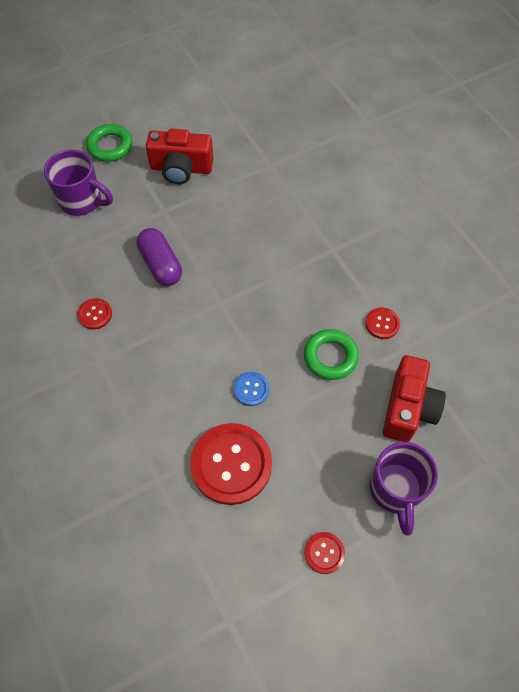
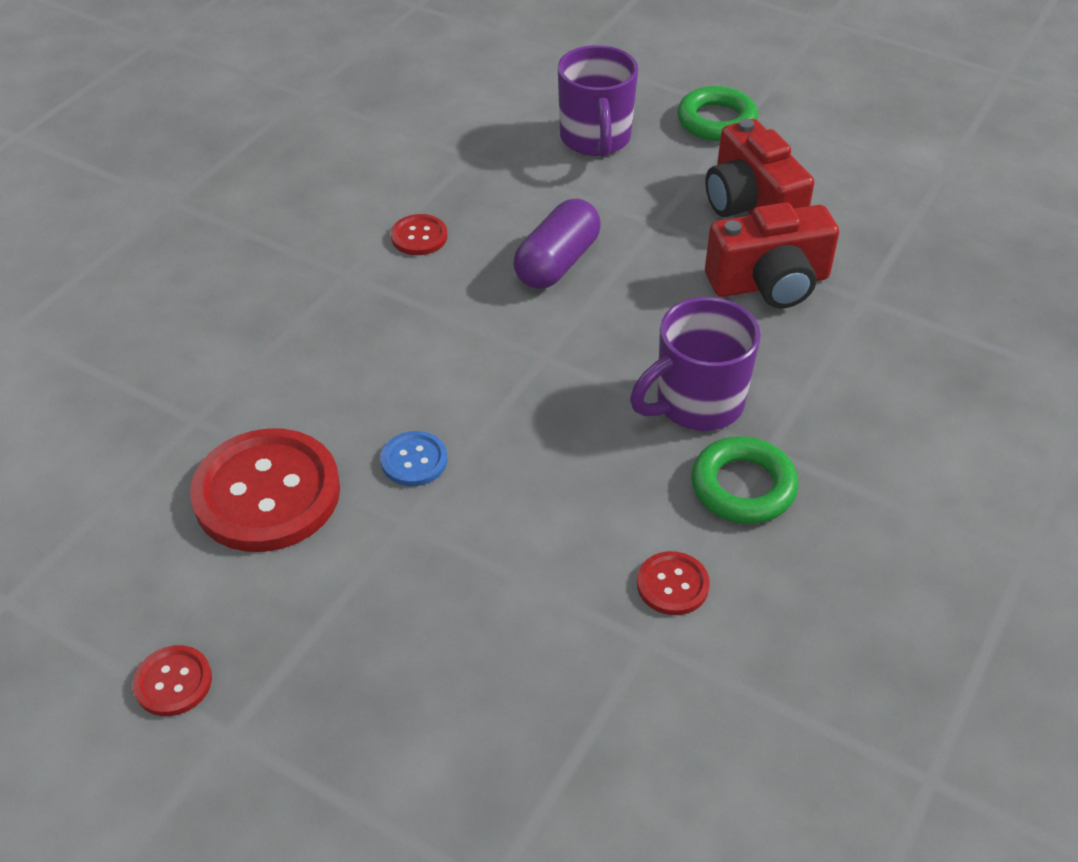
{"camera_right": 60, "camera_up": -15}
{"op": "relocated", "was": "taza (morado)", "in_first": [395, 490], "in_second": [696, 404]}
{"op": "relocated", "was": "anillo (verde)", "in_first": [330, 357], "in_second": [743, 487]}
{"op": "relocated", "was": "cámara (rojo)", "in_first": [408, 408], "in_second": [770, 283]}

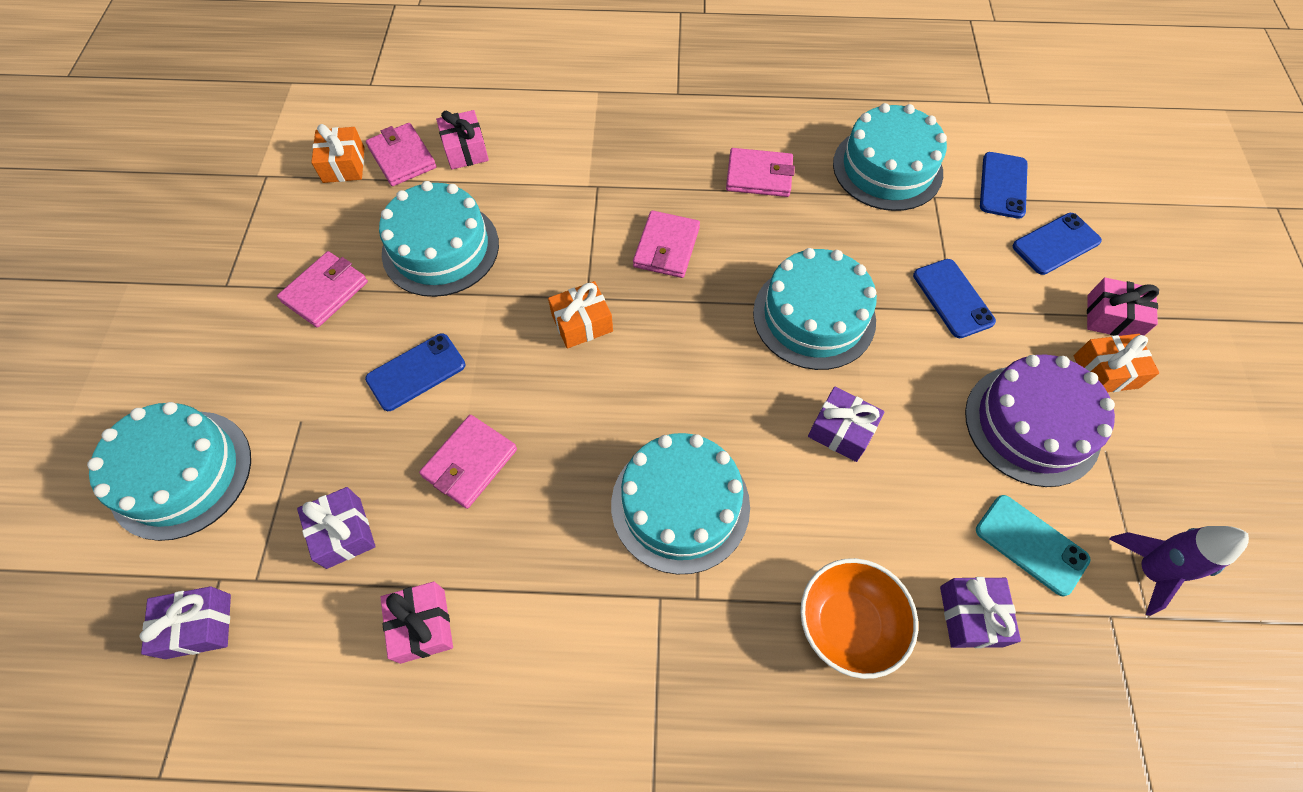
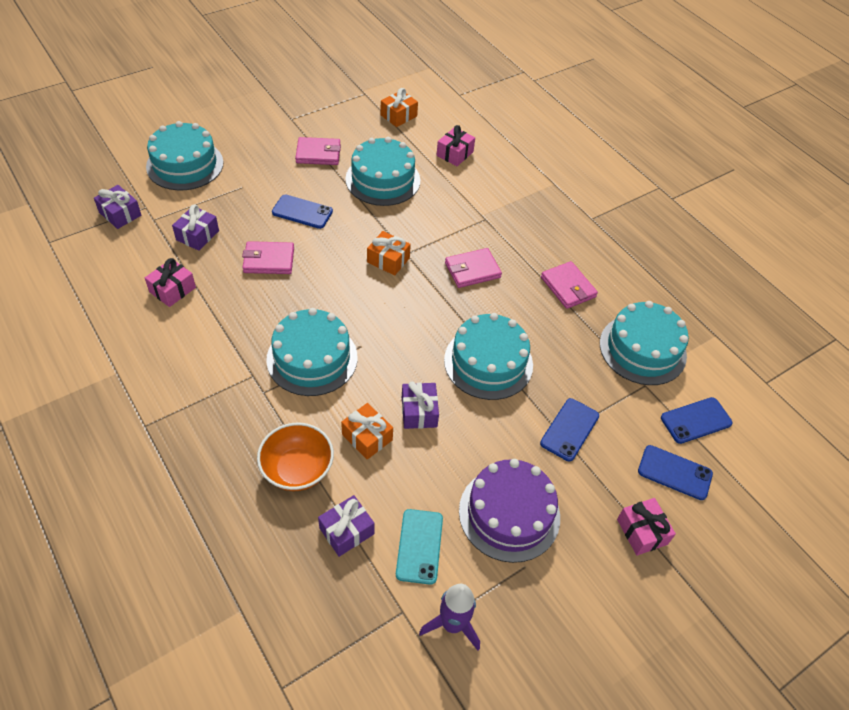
{"camera_right": 50, "camera_up": -10}
{"op": "relocated", "was": "regalo (naranja)", "in_first": [1105, 372], "in_second": [367, 437]}
{"op": "missing", "was": "cartera (rosa)", "in_first": [402, 157]}

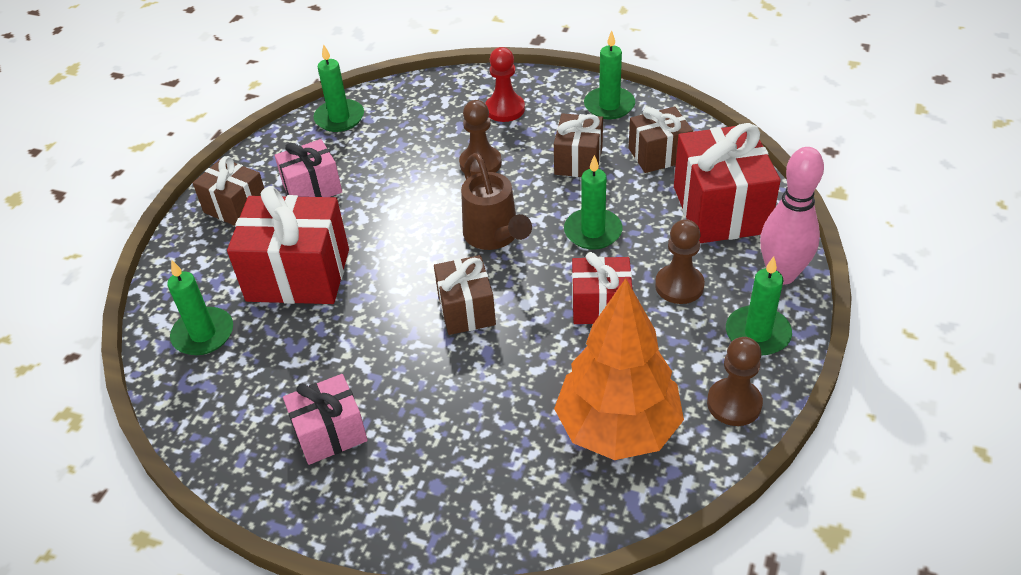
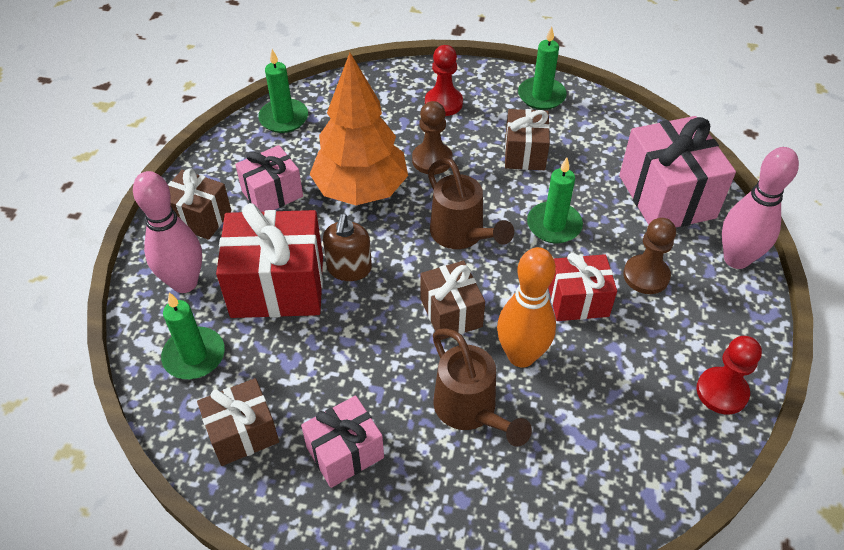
{"camera_right": -10, "camera_up": 5}
{"op": "appeared", "now": "bolo (rosa)", "in_second": [184, 283]}
{"op": "relocated", "was": "regalo (marrón)", "in_first": [658, 155], "in_second": [242, 433]}
{"op": "relocated", "was": "árbol (naranja)", "in_first": [618, 429], "in_second": [361, 190]}
{"op": "appeared", "now": "dispensador de jabón (marrón)", "in_second": [349, 268]}
{"op": "appeared", "now": "regadera (marrón)", "in_second": [470, 410]}
{"op": "appeared", "now": "bolo (naranja)", "in_second": [521, 356]}
{"op": "colour", "was": "regalo (rojo)", "now": "regalo (rosa)", "in_first": [720, 209], "in_second": [667, 196]}
{"op": "colour", "was": "peón (marrón)", "now": "peón (rojo)", "in_first": [734, 403], "in_second": [722, 392]}
{"op": "missing", "was": "vela (verde)", "in_first": [757, 333]}

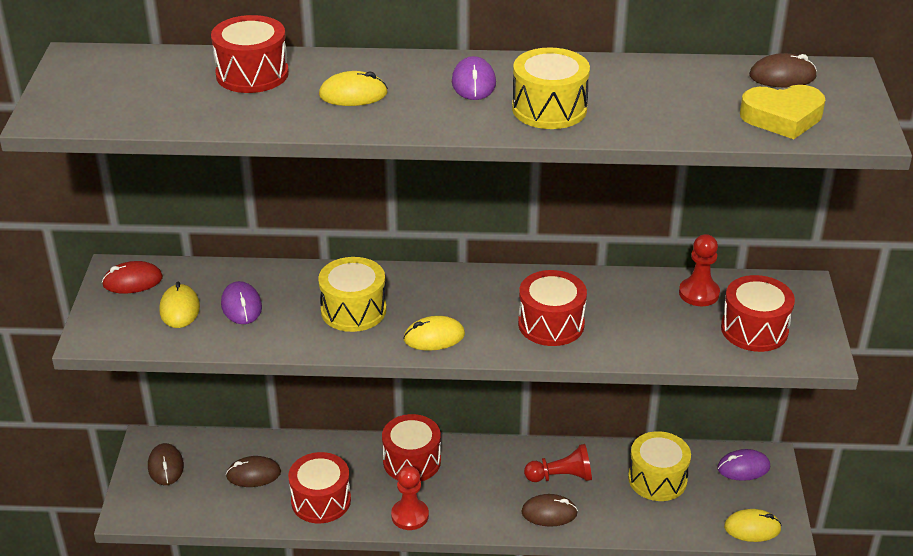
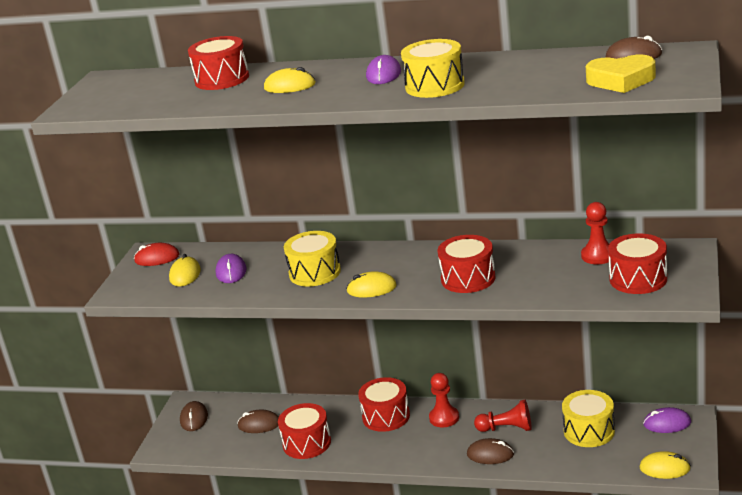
{"camera_right": 15, "camera_up": -10}
{"op": "relocated", "was": "peón (rojo)", "in_first": [410, 516], "in_second": [444, 418]}

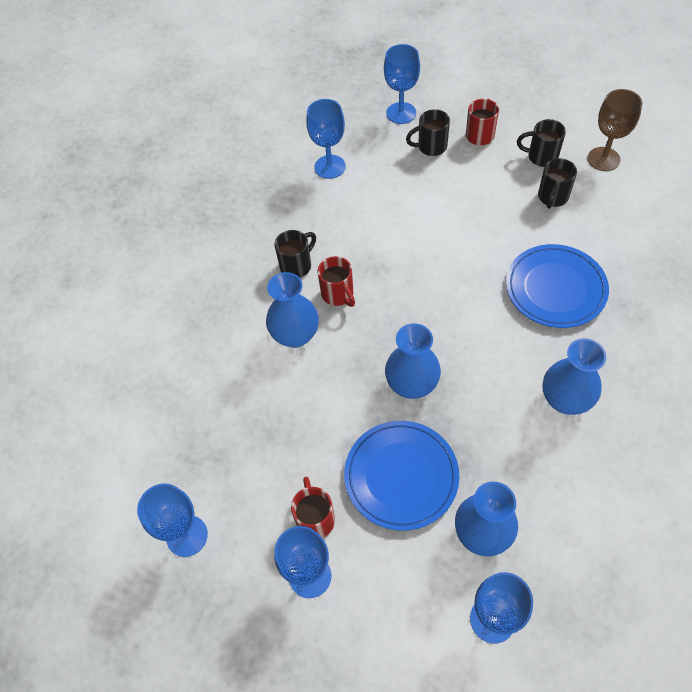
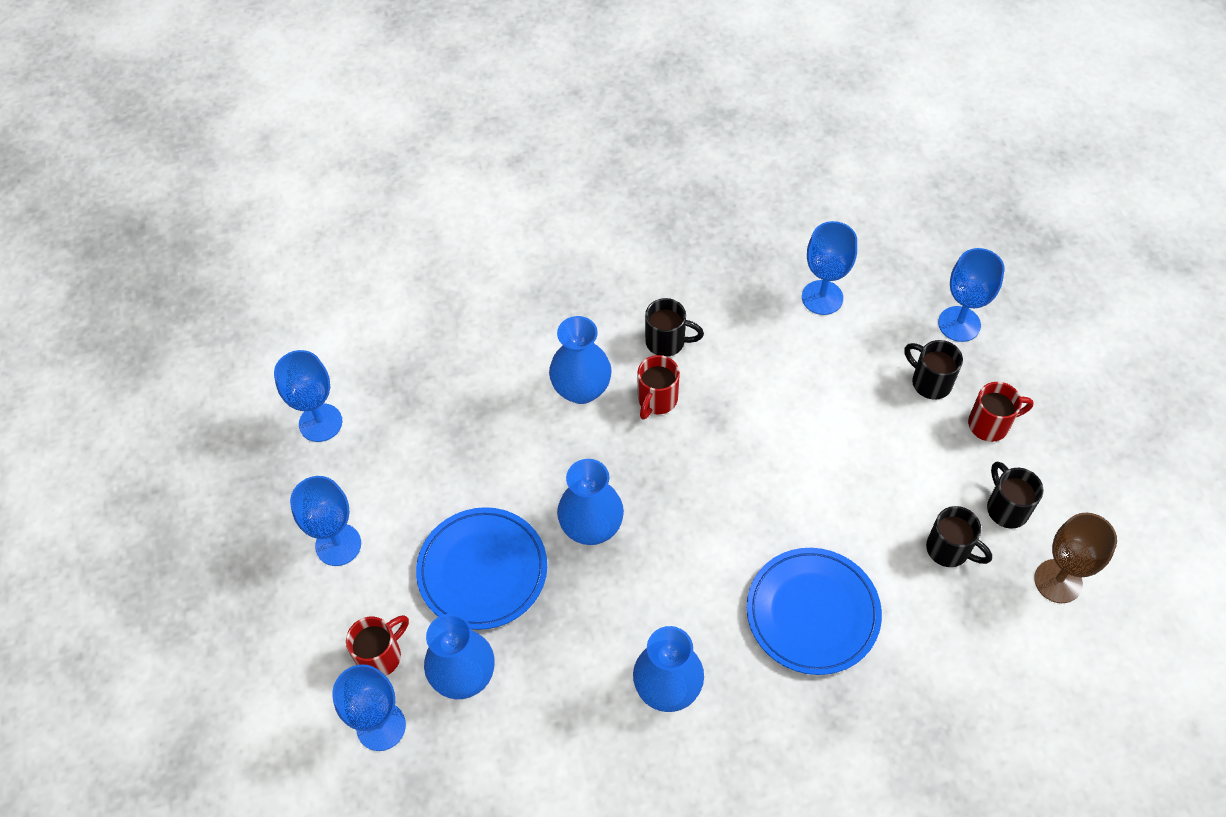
{"camera_right": 55, "camera_up": 0}
{"op": "relocated", "was": "taza (rojo)", "in_first": [315, 518], "in_second": [381, 655]}
{"op": "spun", "was": "taza (negro)", "in_first": [552, 197], "in_second": [949, 549], "clockwise": -135}

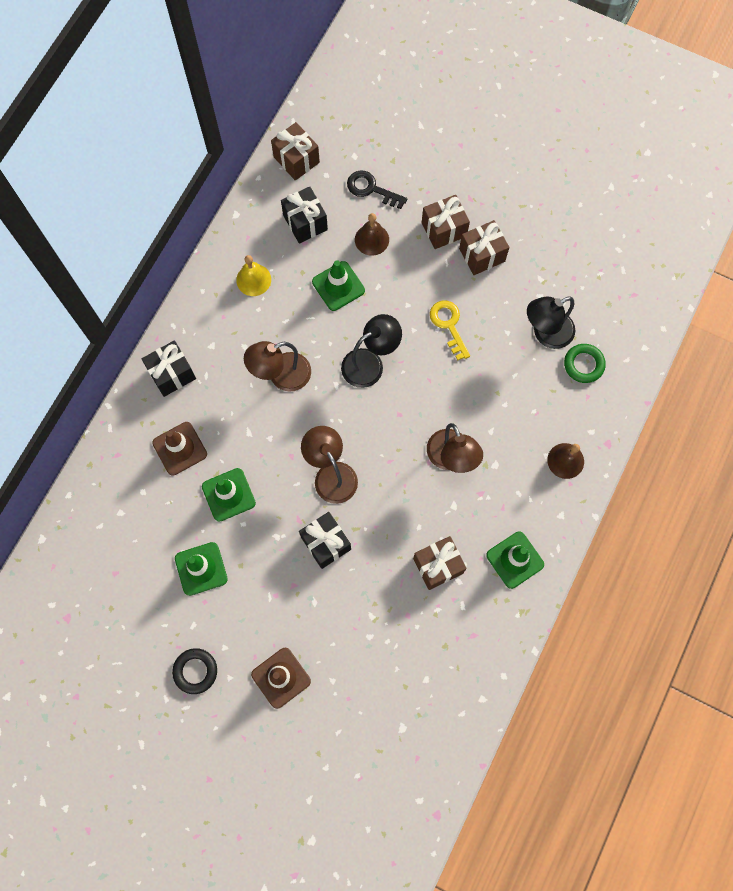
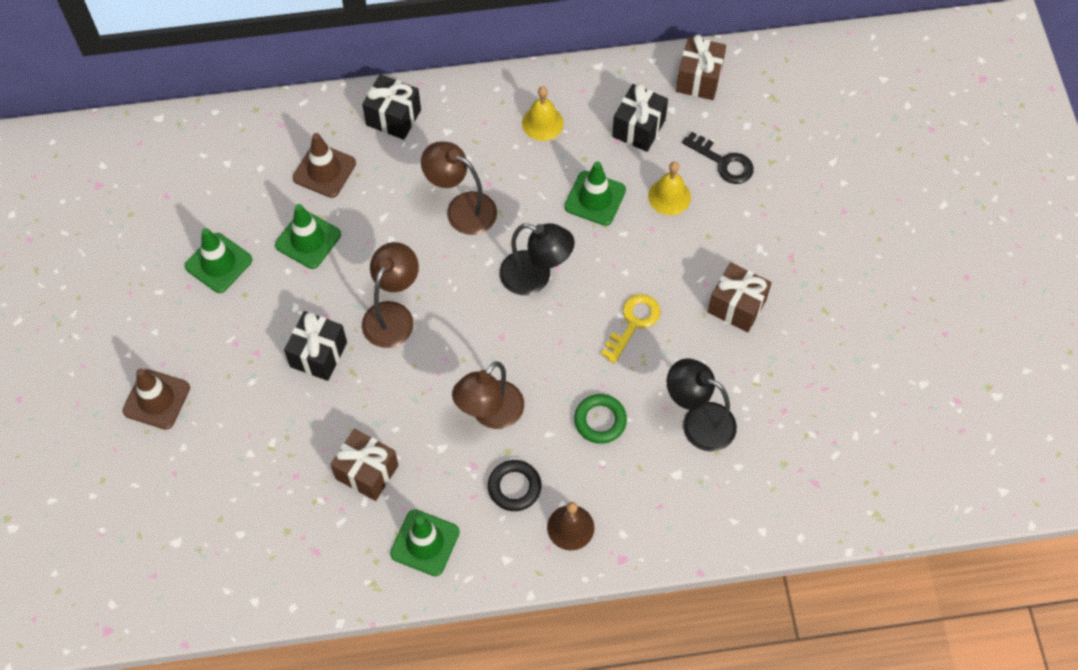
{"camera_right": 55, "camera_up": -10}
{"op": "relocated", "was": "anillo (negro)", "in_first": [195, 671], "in_second": [514, 487]}
{"op": "relocated", "was": "anillo (verde)", "in_first": [583, 364], "in_second": [600, 420]}
{"op": "colour", "was": "campana (marrón)", "now": "campana (amarillo)", "in_first": [372, 239], "in_second": [669, 196]}
{"op": "spun", "was": "llave (negro)", "in_first": [371, 189], "in_second": [723, 162], "clockwise": 135}
{"op": "missing", "was": "regalo (marrón)", "in_first": [444, 229]}

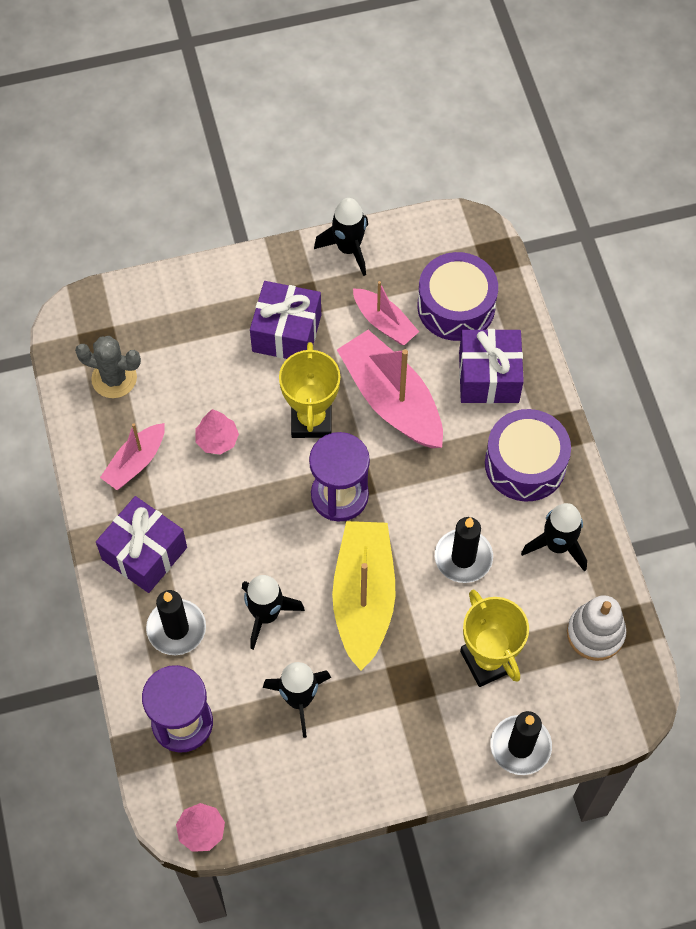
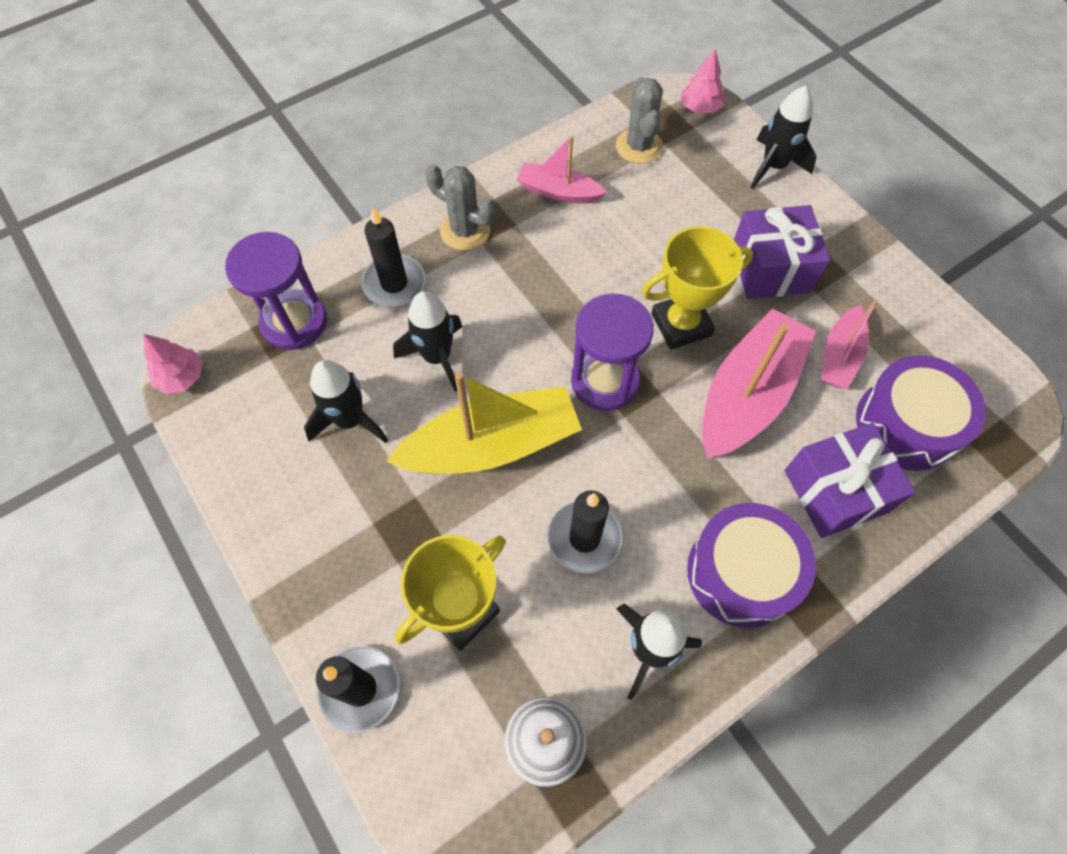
{"camera_right": 70, "camera_up": 0}
{"op": "exchanged", "was": "regalo (morado)", "now": "cactus (gris)", "in_first": [144, 553], "in_second": [465, 231]}
{"op": "relocated", "was": "árbol (rosa)", "in_first": [217, 440], "in_second": [700, 108]}
{"op": "relocated", "was": "cohete (negro)", "in_first": [348, 249], "in_second": [773, 166]}

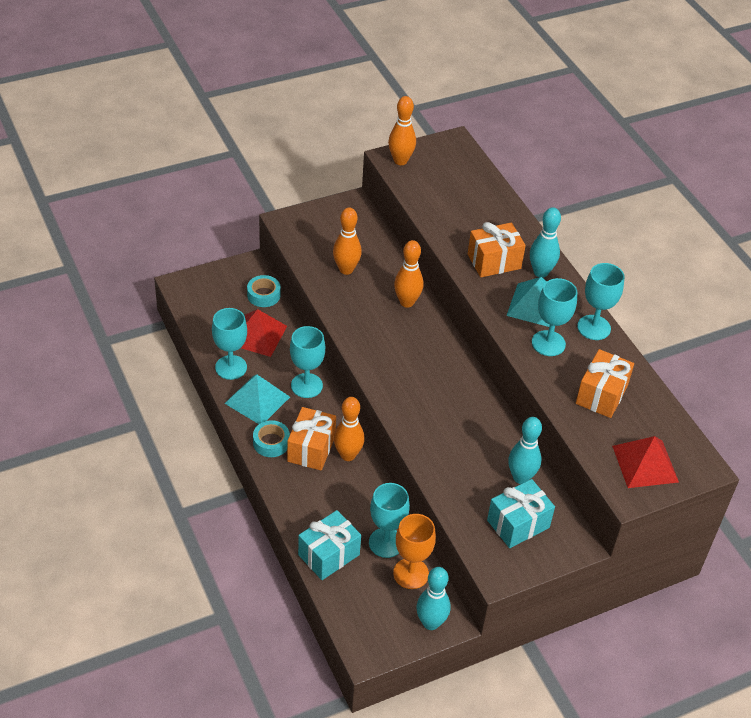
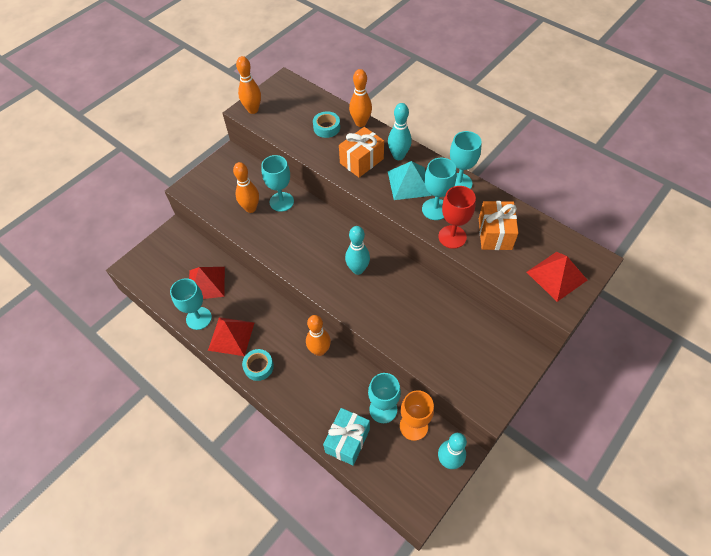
{"camera_right": -20, "camera_up": 10}
{"op": "colour", "was": "pirámide (turquesa)", "now": "pirámide (rojo)", "in_first": [257, 400], "in_second": [231, 336]}
{"op": "relocated", "was": "copa (turquesa)", "in_first": [306, 385], "in_second": [281, 202]}
{"op": "relocated", "was": "cinta adhesiva (turquesa)", "in_first": [263, 295], "in_second": [326, 128]}
{"op": "relocated", "was": "bolo (turquesa)", "in_first": [520, 477], "in_second": [357, 269]}
{"op": "relocated", "was": "bolo (naranja)", "in_first": [407, 302], "in_second": [360, 123]}
{"op": "appeared", "now": "copa (rojo)", "in_second": [452, 237]}
{"op": "missing", "was": "regalo (naranja)", "in_first": [311, 449]}
{"op": "missing", "was": "regalo (turquesa)", "in_first": [518, 524]}

